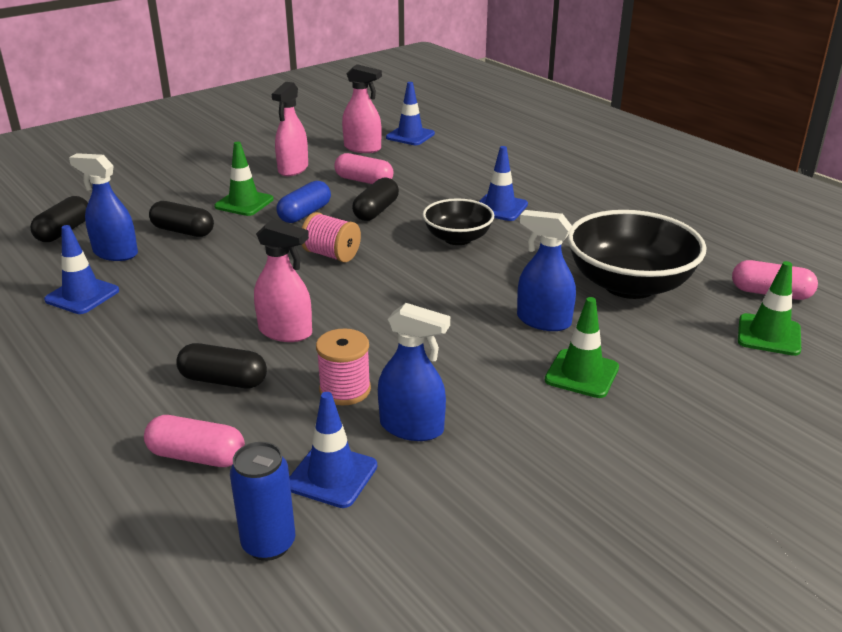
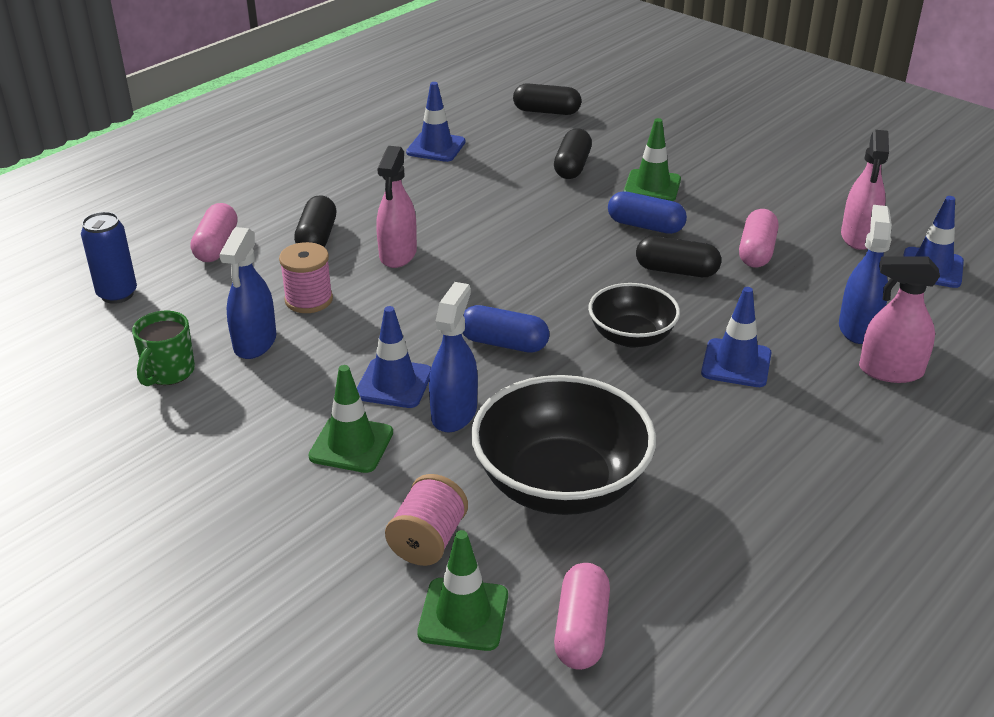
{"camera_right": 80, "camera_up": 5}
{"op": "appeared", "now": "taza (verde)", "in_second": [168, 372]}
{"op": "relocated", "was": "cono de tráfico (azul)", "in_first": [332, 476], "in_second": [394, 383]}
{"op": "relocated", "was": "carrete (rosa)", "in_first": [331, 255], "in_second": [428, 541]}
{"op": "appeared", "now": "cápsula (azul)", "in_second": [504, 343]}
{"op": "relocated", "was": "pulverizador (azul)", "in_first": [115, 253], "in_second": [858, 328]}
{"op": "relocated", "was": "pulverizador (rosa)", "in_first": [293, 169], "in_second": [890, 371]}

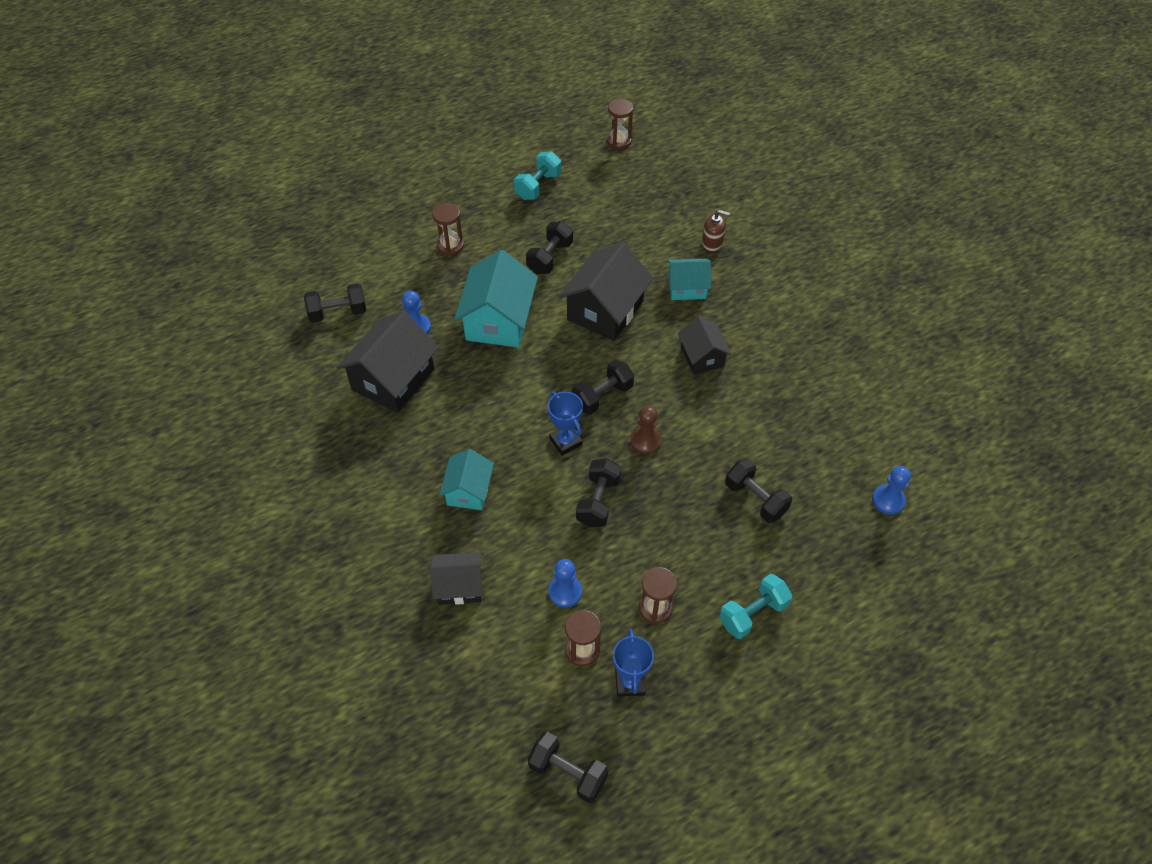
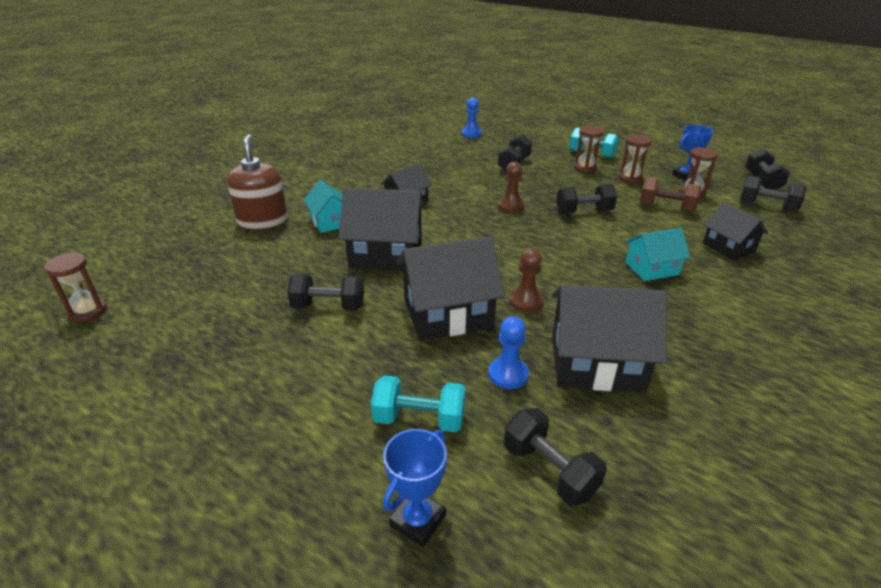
{"camera_right": -115, "camera_up": -20}
{"op": "size", "was": "dispensador de jabón (marrón)", "in_first": [712, 242], "in_second": [263, 221], "ratio": 1.85}
{"op": "relocated", "was": "mancuerna (turquesa)", "in_first": [538, 186], "in_second": [419, 419]}
{"op": "relocated", "was": "trofeo (azul)", "in_first": [565, 442], "in_second": [417, 521]}
{"op": "colour", "was": "casa (turquesa)", "now": "casa (negro)", "in_first": [498, 321], "in_second": [447, 313]}
{"op": "appeared", "now": "peón (marrón)", "in_second": [526, 301]}
{"op": "relocated", "was": "reloj de arena (marrón)", "in_first": [450, 246], "in_second": [585, 168]}
{"op": "exchanged", "was": "peón (azul)", "now": "mancuerna (marrón)", "in_first": [565, 592], "in_second": [666, 207]}
{"op": "relocated", "was": "mancuerna (negro)", "in_first": [602, 396], "in_second": [767, 206]}

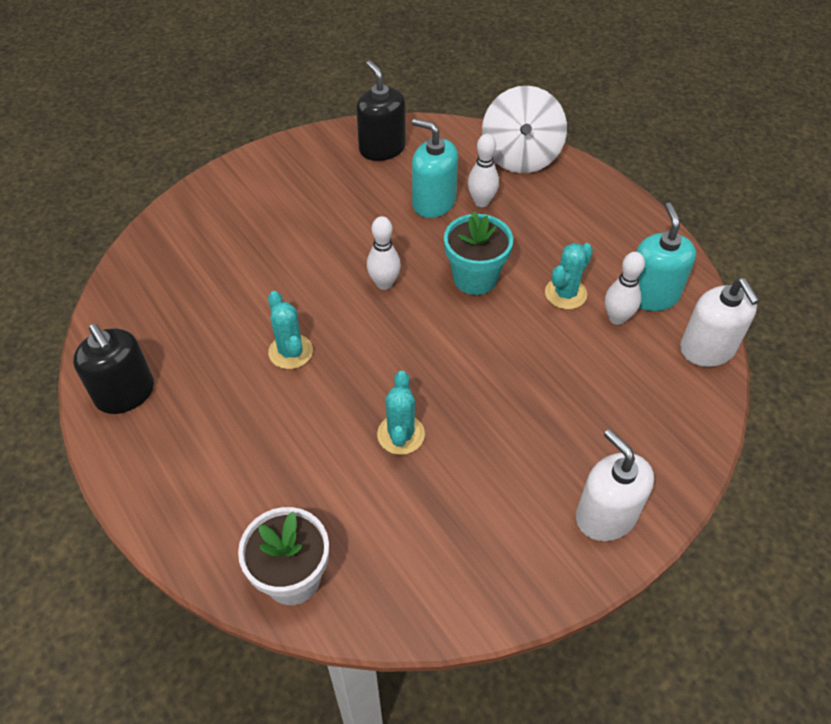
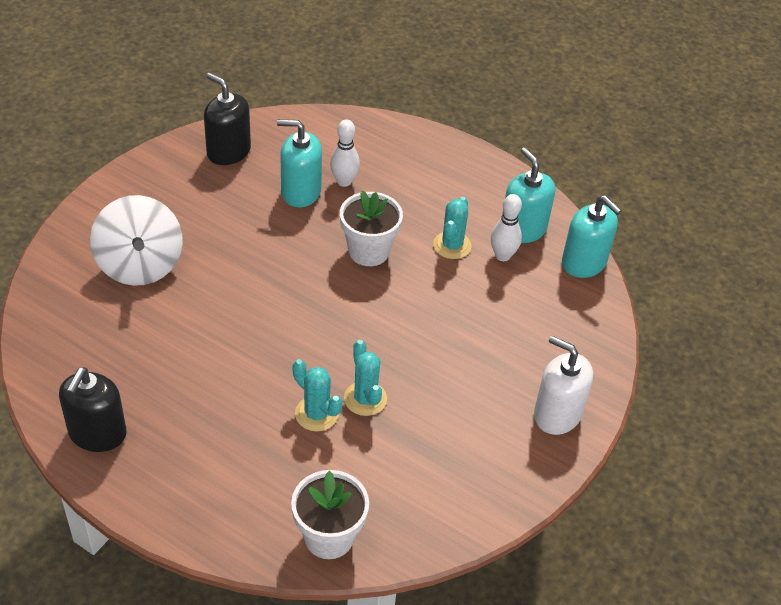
{"camera_right": -25, "camera_up": -5}
{"op": "spun", "was": "dispensador de jabón (negro)", "in_first": [125, 393], "in_second": [97, 433], "clockwise": 75}
{"op": "relocated", "was": "peonza (blanco)", "in_first": [520, 156], "in_second": [140, 264]}
{"op": "relocated", "was": "cactus (turquesa)", "in_first": [290, 351], "in_second": [316, 414]}
{"op": "colour", "was": "maceta (turquesa)", "now": "maceta (blanco)", "in_first": [475, 278], "in_second": [368, 251]}
{"op": "colour", "was": "dispensador de jabón (blanco)", "now": "dispensador de jabón (turquesa)", "in_first": [707, 349], "in_second": [584, 263]}
{"op": "missing", "was": "bolo (blanco)", "in_first": [384, 283]}

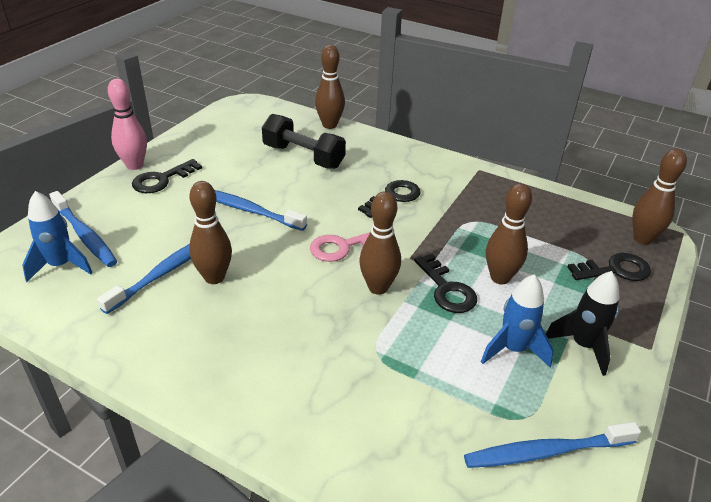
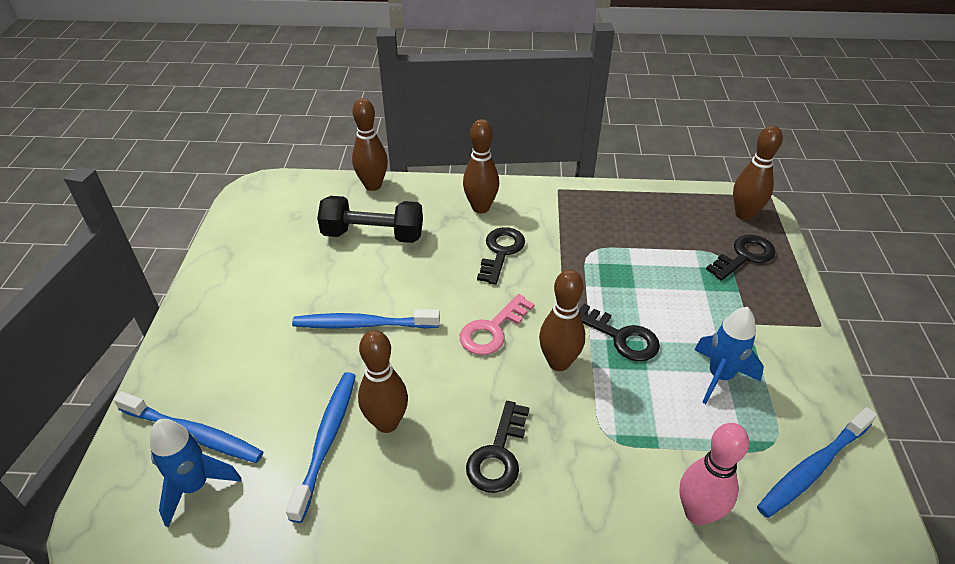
{"camera_right": -25, "camera_up": 5}
{"op": "relocated", "was": "bolo (marrón)", "in_first": [500, 278], "in_second": [481, 208]}
{"op": "relocated", "was": "llave (negro)", "in_first": [162, 180], "in_second": [498, 454]}
{"op": "relocated", "was": "bolo (rosa)", "in_first": [134, 165], "in_second": [697, 513]}
{"op": "missing", "was": "cohete (negro)", "in_first": [583, 346]}

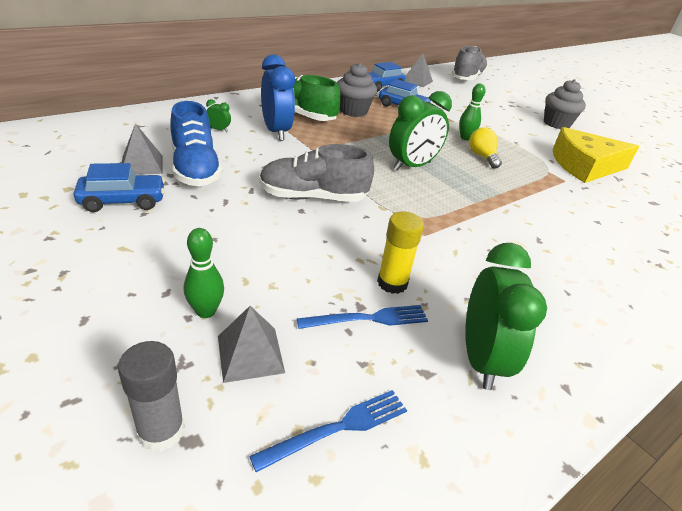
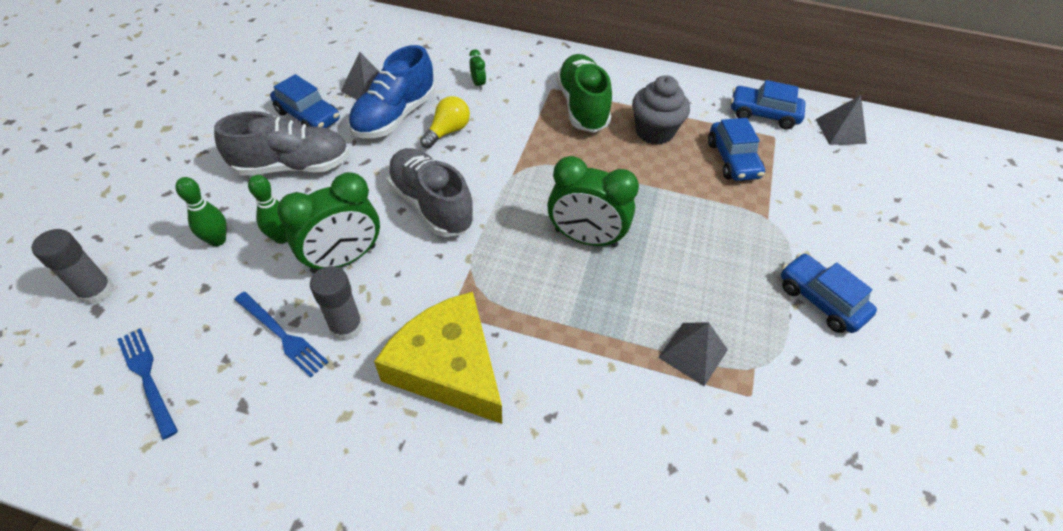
{"camera_right": 55, "camera_up": 15}
{"op": "spun", "was": "tenedor (azul)", "in_first": [337, 428], "in_second": [148, 378], "clockwise": -150}
{"op": "relocated", "was": "zapato (gris)", "in_first": [467, 78], "in_second": [292, 166]}
{"op": "relocated", "was": "bolo (verde)", "in_first": [465, 138], "in_second": [282, 237]}
{"op": "relocated", "was": "despertador (verde)", "in_first": [481, 359], "in_second": [344, 259]}
{"op": "colour", "was": "barra de pegamento (amarillo)", "now": "barra de pegamento (gris)", "in_first": [392, 283], "in_second": [346, 326]}
{"op": "relocated", "was": "queso (amarillo)", "in_first": [584, 166], "in_second": [448, 366]}
{"op": "relocated", "was": "bombilla (amarillo)", "in_first": [482, 157], "in_second": [447, 131]}
{"op": "relocated", "was": "pirámide (gris)", "in_first": [250, 354], "in_second": [693, 353]}
{"op": "appeared", "now": "coche (azul)", "in_second": [820, 300]}
{"op": "missing", "was": "despertador (azul)", "in_first": [276, 132]}
{"op": "missing", "was": "magdalena (gris)", "in_first": [556, 124]}

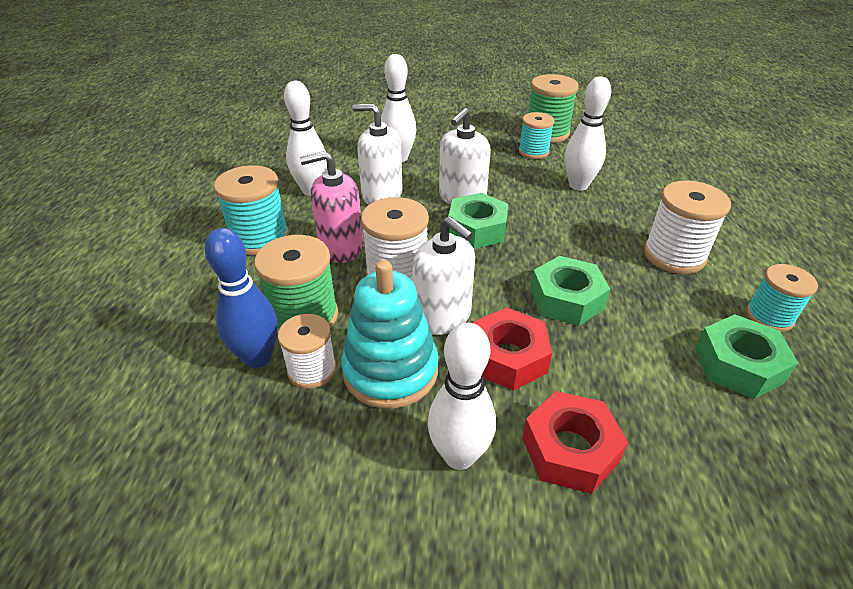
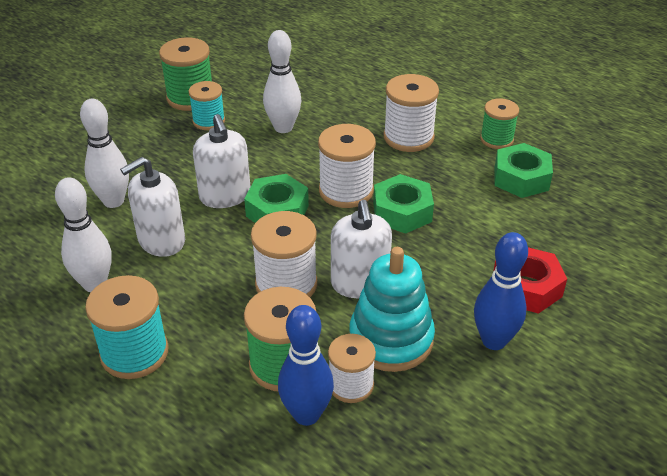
{"camera_right": -55, "camera_up": 0}
{"op": "appeared", "now": "carrete (blanco)", "in_second": [346, 191]}
{"op": "spun", "was": "dispensador de jabón (blanco)", "in_first": [442, 316], "in_second": [359, 283], "clockwise": 90}
{"op": "colour", "was": "bolo (blanco)", "now": "bolo (azul)", "in_first": [459, 455], "in_second": [494, 341]}
{"op": "colour", "was": "carrete (turquesa)", "now": "carrete (verde)", "in_first": [769, 316], "in_second": [496, 139]}
{"op": "missing", "was": "dispensador de jabón (rosa)", "in_first": [341, 247]}
{"op": "missing", "was": "tuerca (rojo)", "in_first": [508, 357]}

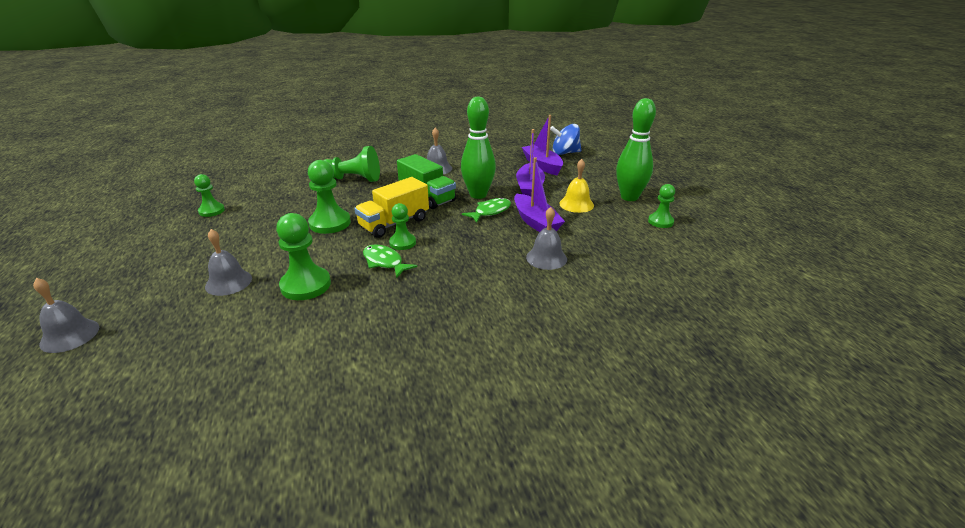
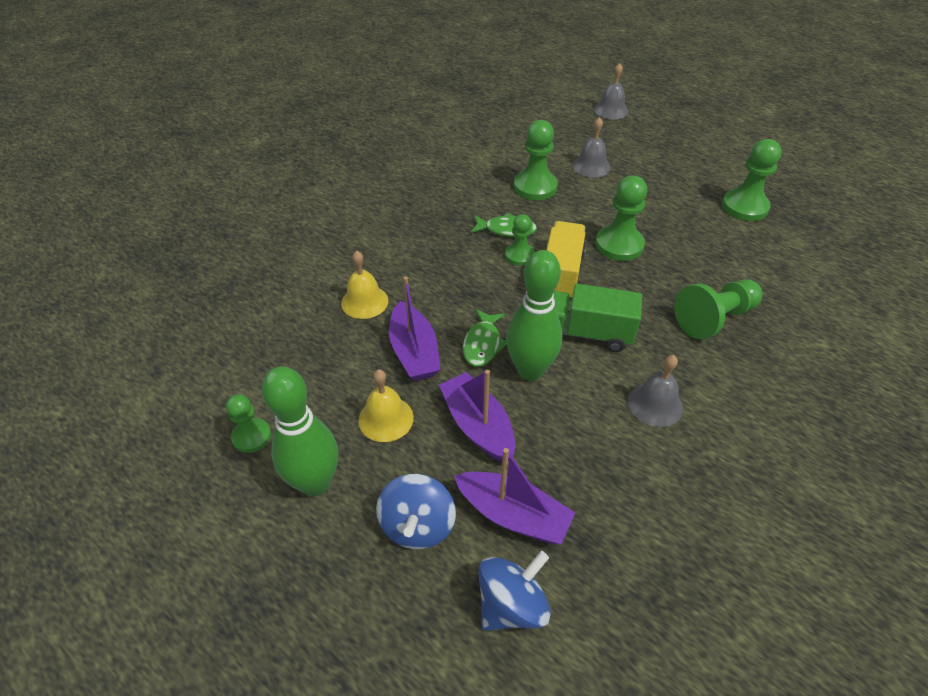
{"camera_right": 145, "camera_up": 15}
{"op": "colour", "was": "campana (gris)", "now": "campana (amarillo)", "in_first": [546, 258], "in_second": [364, 301]}
{"op": "appeared", "now": "peonza (azul)", "in_second": [417, 526]}
{"op": "spun", "was": "barco (morado)", "in_first": [535, 222], "in_second": [414, 352], "clockwise": -135}
{"op": "size", "was": "peón (verde)", "in_first": [211, 211], "in_second": [744, 207], "ratio": 1.63}

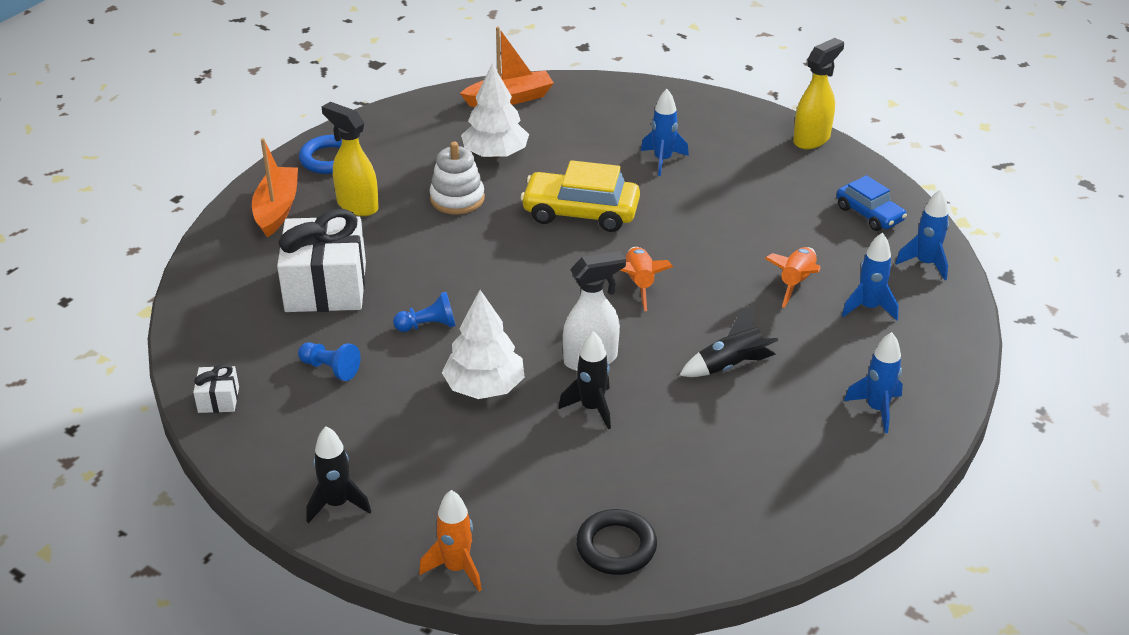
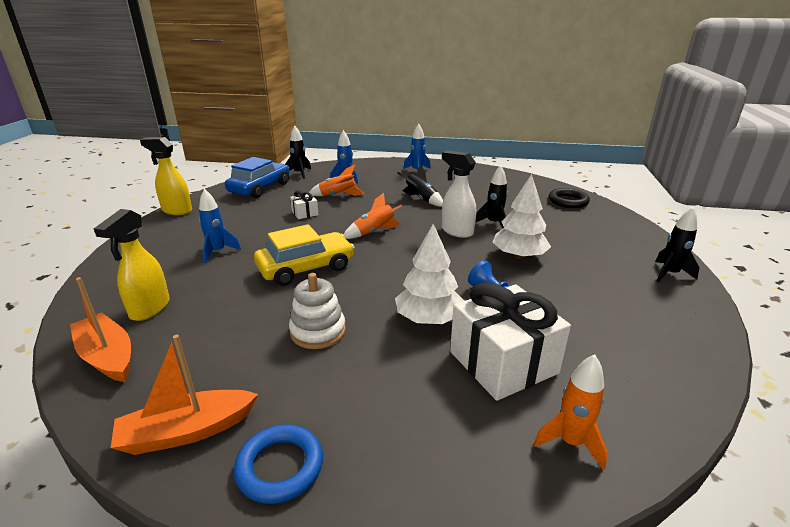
{"camera_right": -115, "camera_up": -10}
{"op": "relocated", "was": "pulverizador (amarillo)", "in_first": [357, 205], "in_second": [149, 309]}
{"op": "relocated", "was": "barco (naranja)", "in_first": [277, 209], "in_second": [187, 431]}
{"op": "size", "was": "coche (azul)", "in_first": [869, 214], "in_second": [260, 188], "ratio": 1.59}
{"op": "spun", "was": "coche (amarillo)", "in_first": [580, 212], "in_second": [306, 268], "clockwise": -105}
{"op": "colour", "was": "cohete (azul)", "now": "cohete (negro)", "in_first": [925, 263], "in_second": [299, 173]}
{"op": "relocated", "was": "regalo (blanco)", "in_first": [218, 399], "in_second": [305, 213]}
{"op": "relocated", "was": "árbol (blanco)", "in_first": [495, 154], "in_second": [429, 318]}
{"op": "relocated", "was": "cohete (naranja)", "in_first": [456, 568], "in_second": [570, 442]}
{"op": "missing", "was": "peón (azul)", "in_first": [330, 369]}

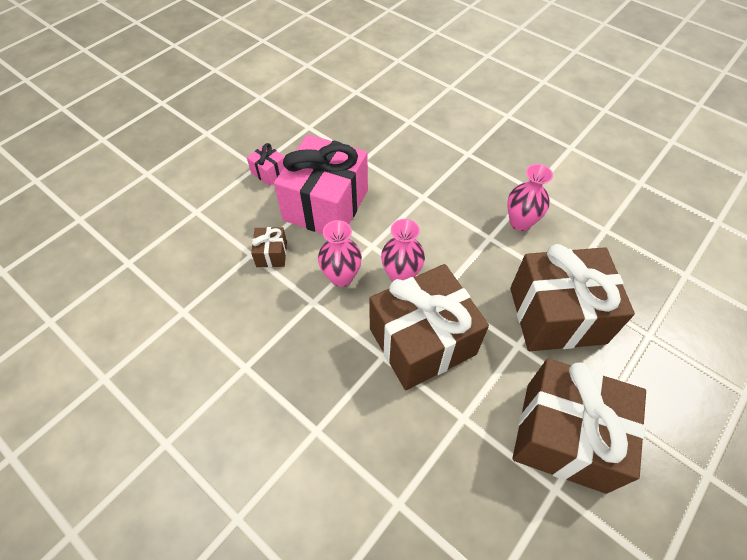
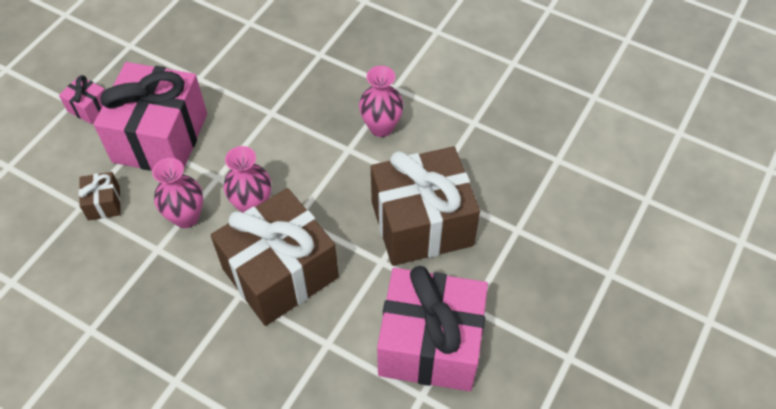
{"camera_right": -10, "camera_up": 0}
{"op": "colour", "was": "regalo (marrón)", "now": "regalo (rosa)", "in_first": [564, 436], "in_second": [430, 344]}

